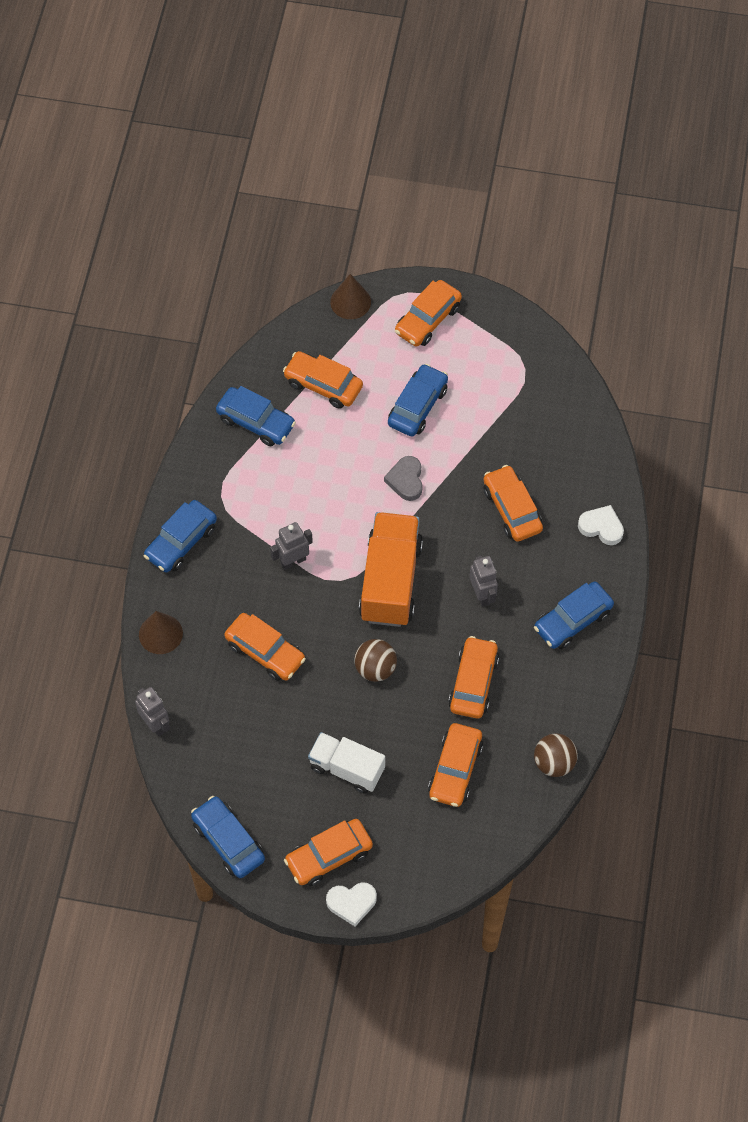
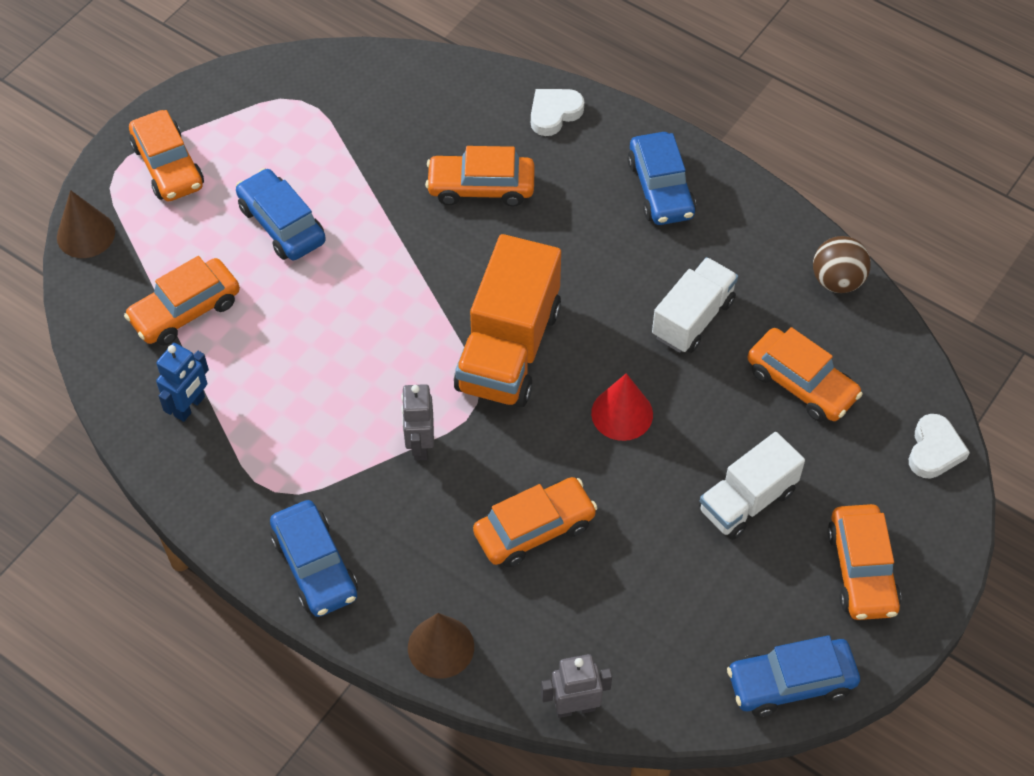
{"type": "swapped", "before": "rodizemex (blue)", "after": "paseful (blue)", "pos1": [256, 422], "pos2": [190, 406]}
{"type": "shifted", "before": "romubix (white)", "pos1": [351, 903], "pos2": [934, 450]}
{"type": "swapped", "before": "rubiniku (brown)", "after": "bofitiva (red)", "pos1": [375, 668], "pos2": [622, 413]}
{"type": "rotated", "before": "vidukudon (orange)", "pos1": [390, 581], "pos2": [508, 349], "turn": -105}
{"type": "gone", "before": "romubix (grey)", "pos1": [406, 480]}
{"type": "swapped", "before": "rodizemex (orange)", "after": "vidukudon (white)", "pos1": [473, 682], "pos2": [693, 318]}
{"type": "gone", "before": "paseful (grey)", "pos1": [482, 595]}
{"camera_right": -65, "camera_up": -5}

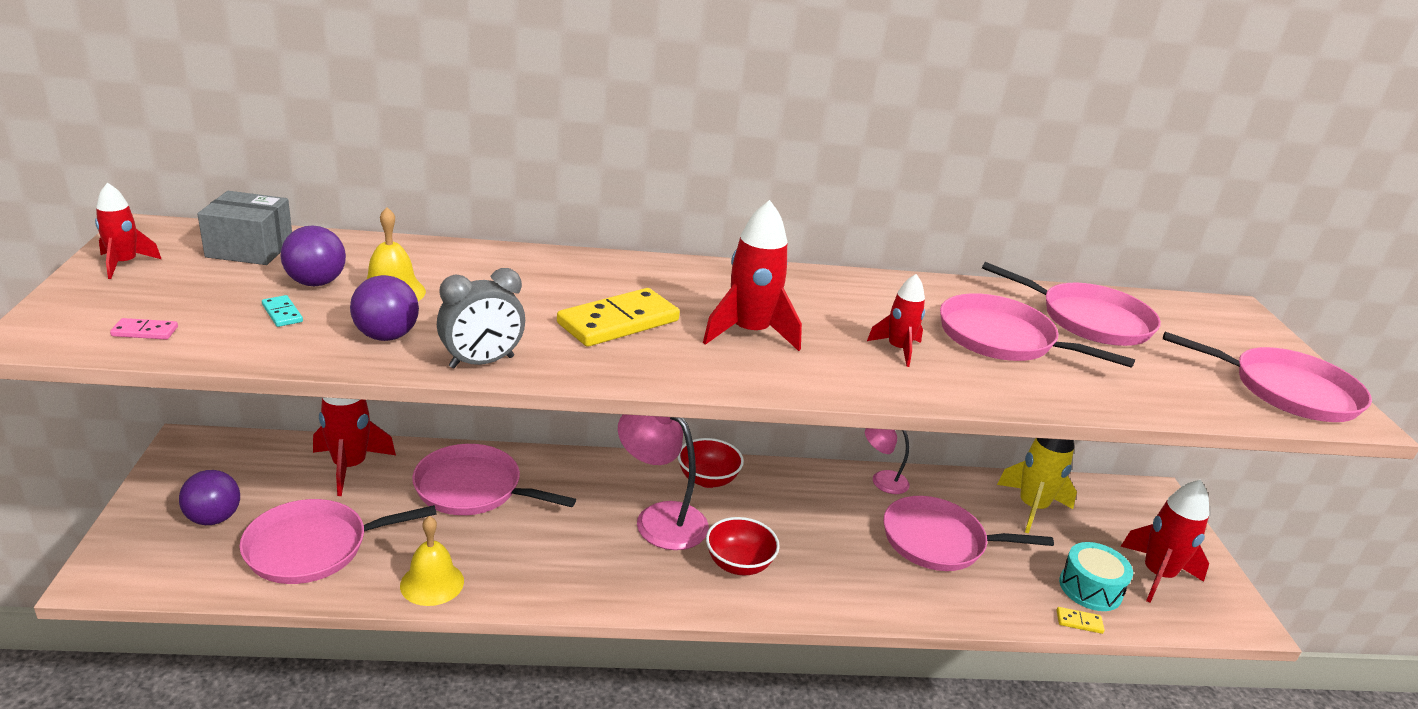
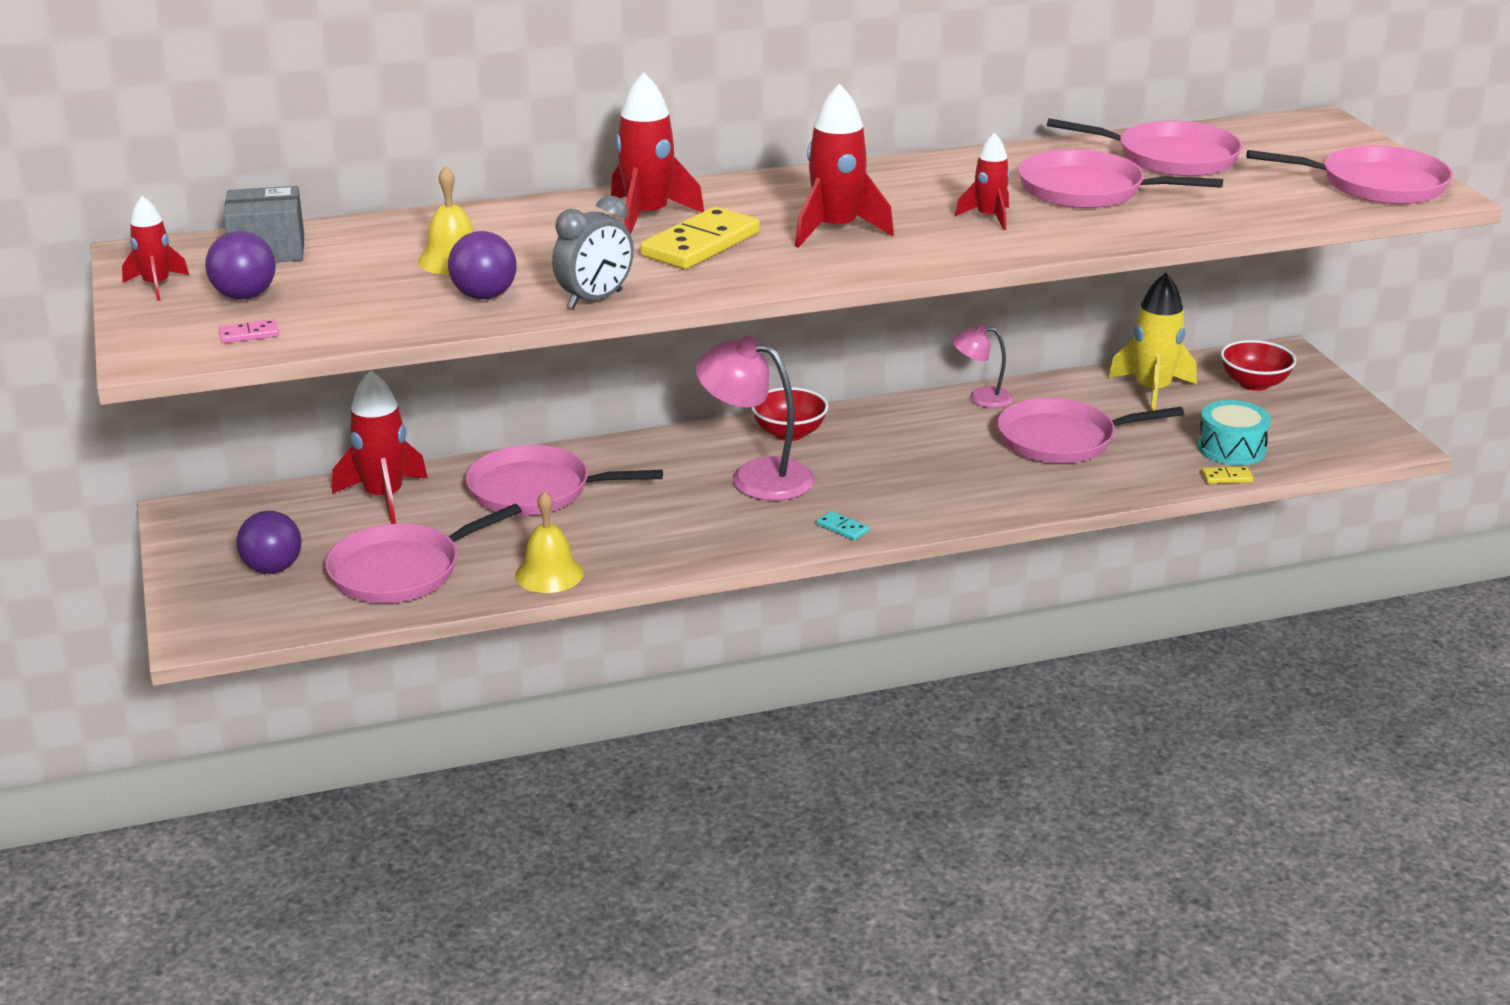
{"type": "shifted", "before": "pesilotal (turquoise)", "pos1": [282, 313], "pos2": [842, 528]}
{"type": "shifted", "before": "rubiniku (purple)", "pos1": [316, 283], "pos2": [244, 296]}
{"type": "shifted", "before": "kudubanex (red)", "pos1": [739, 564], "pos2": [1254, 384]}
{"type": "shifted", "before": "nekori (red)", "pos1": [1157, 575], "pos2": [647, 217]}
{"camera_right": -10, "camera_up": 0}

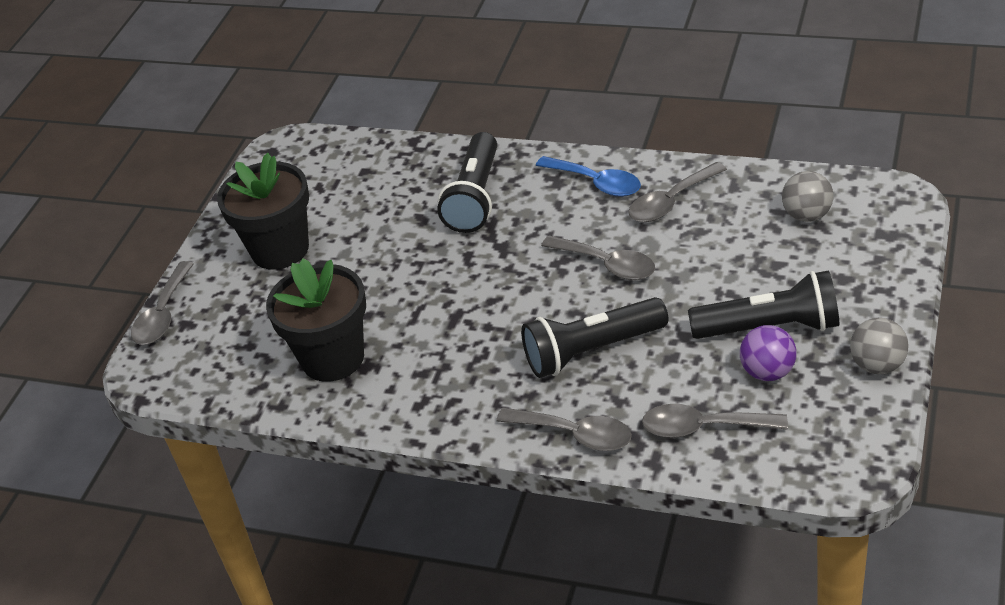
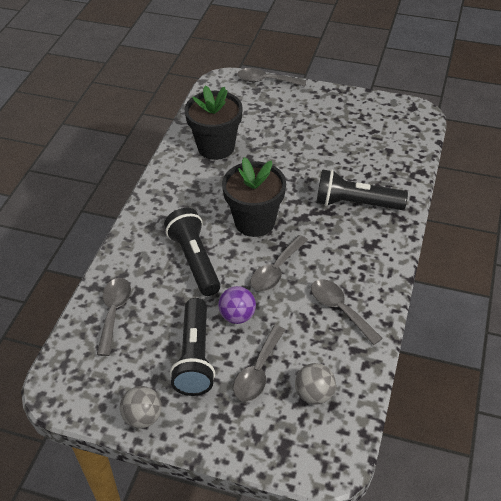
{"type": "shifted", "before": "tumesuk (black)", "pos1": [280, 249], "pos2": [255, 222]}
{"type": "shifted", "before": "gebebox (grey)", "pos1": [575, 434], "pos2": [258, 371]}
{"type": "gone", "before": "gebebox (blue)", "pos1": [596, 183]}
{"type": "shifted", "before": "rubiniku (purple)", "pos1": [768, 372], "pos2": [237, 316]}
{"camera_right": 85, "camera_up": 5}

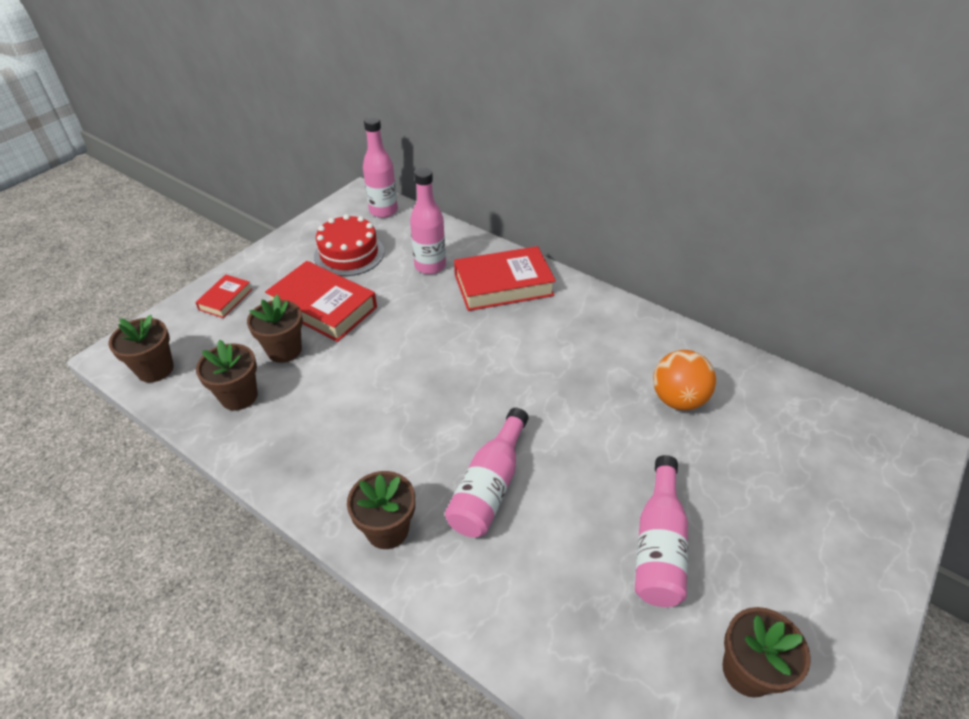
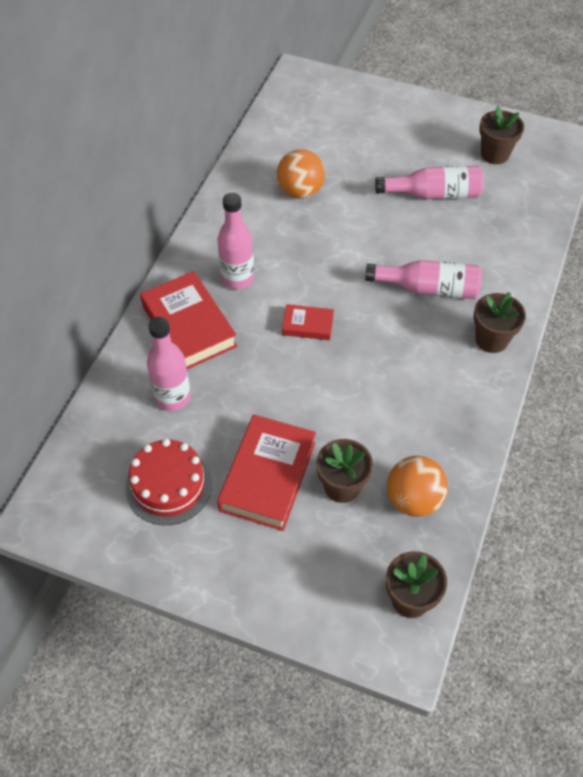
{"type": "shifted", "before": "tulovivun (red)", "pos1": [225, 299], "pos2": [307, 325]}
{"type": "swapped", "before": "tumesuk (brown)", "after": "rubiniku (orange)", "pos1": [239, 396], "pos2": [413, 499]}
{"type": "shifted", "before": "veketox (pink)", "pos1": [383, 211], "pos2": [237, 278]}
{"camera_right": -105, "camera_up": 10}

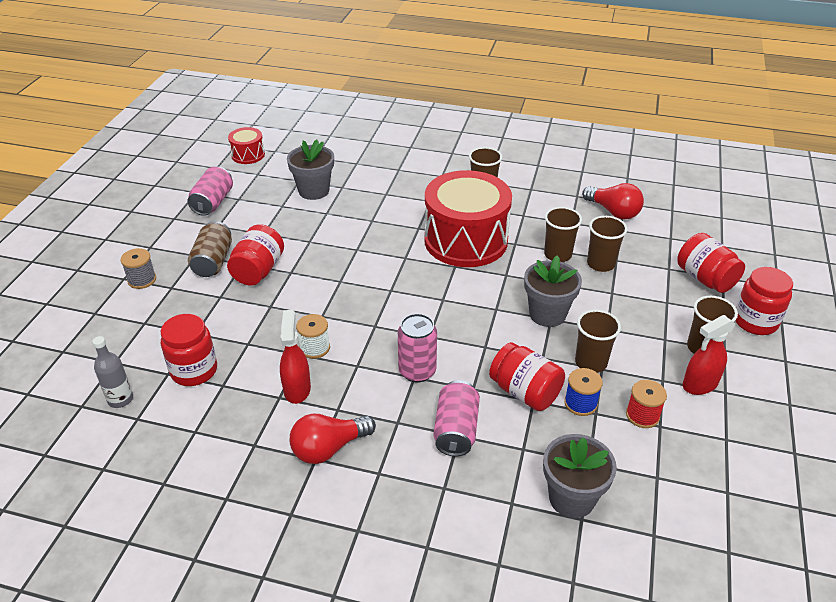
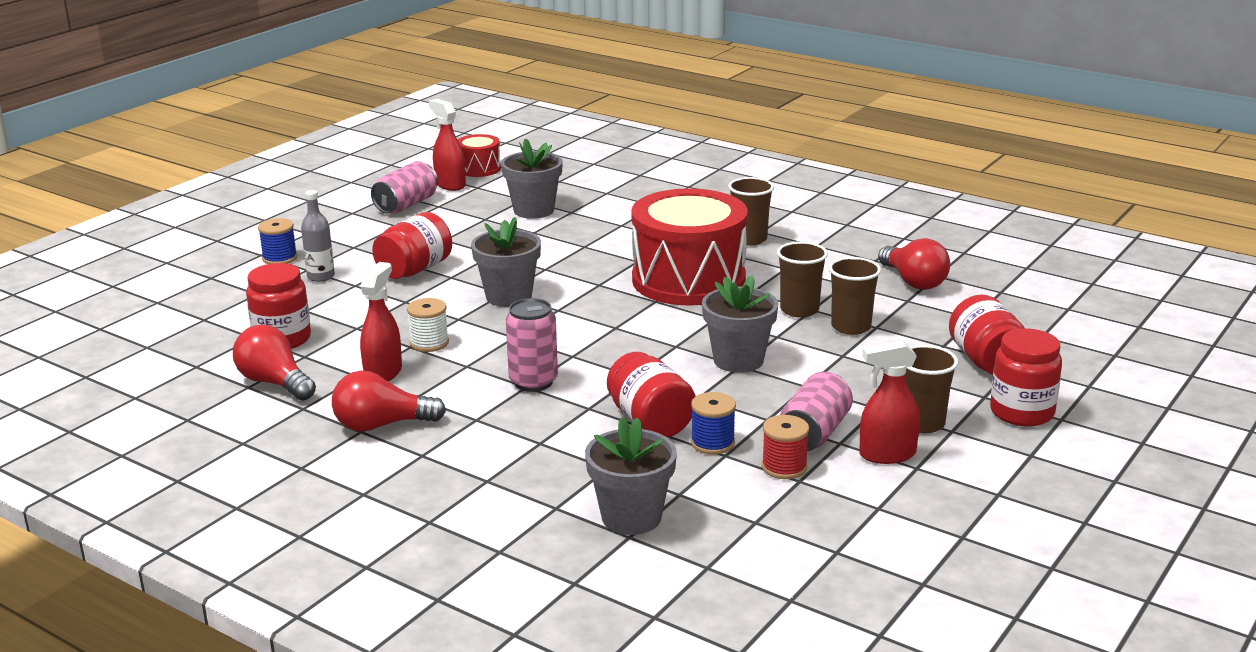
{"type": "shifted", "before": "veketox (grey)", "pos1": [120, 399], "pos2": [321, 276]}
{"type": "repainted", "before": "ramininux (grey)", "after": "ramininux (blue)", "pos1": [142, 280], "pos2": [280, 258]}
{"type": "gone", "before": "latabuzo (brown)", "pos1": [213, 261]}
{"type": "shifted", "before": "latabuzo (pink)", "pos1": [456, 430], "pos2": [814, 433]}
{"type": "gone", "before": "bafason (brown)", "pos1": [591, 362]}
{"type": "new", "after": "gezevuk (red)", "pos2": [274, 383]}
{"type": "new", "after": "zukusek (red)", "pos2": [450, 184]}
{"type": "new", "after": "tumesuk (grey)", "pos2": [509, 296]}
{"camera_right": 20, "camera_up": -15}

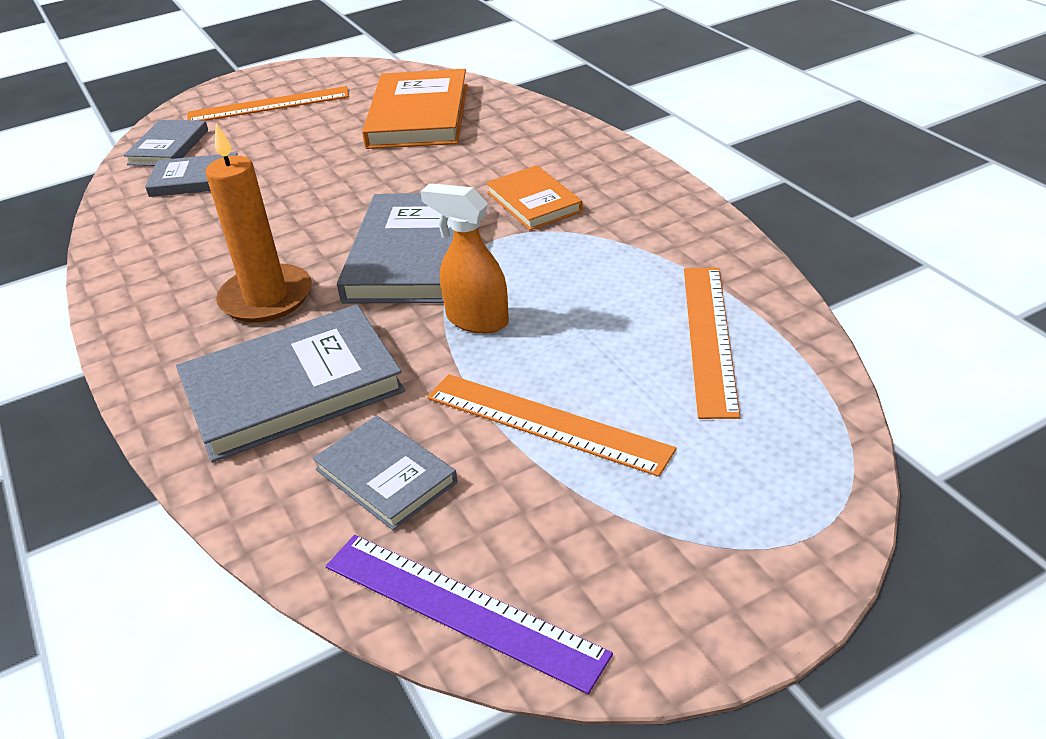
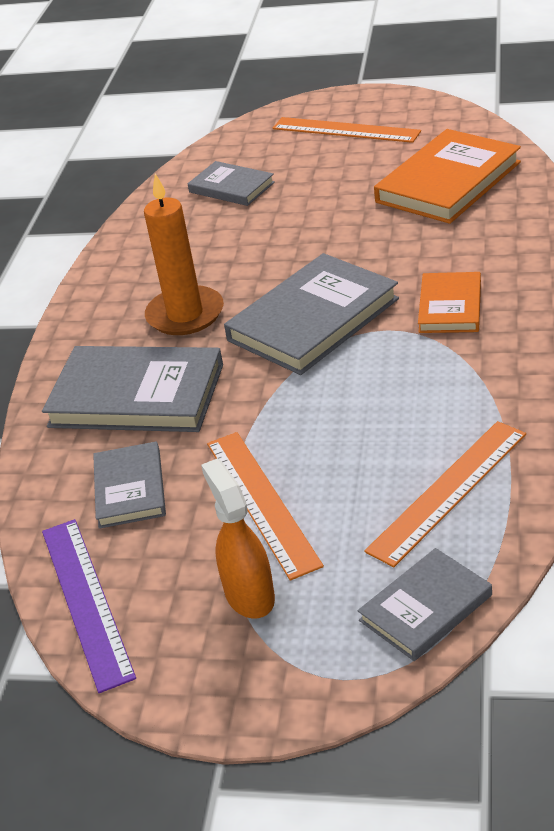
{"type": "shifted", "before": "tulovivun (grey)", "pos1": [169, 147], "pos2": [426, 608]}
{"type": "shifted", "before": "zukusek (orange)", "pos1": [476, 320], "pos2": [249, 595]}
{"camera_right": 40, "camera_up": 0}

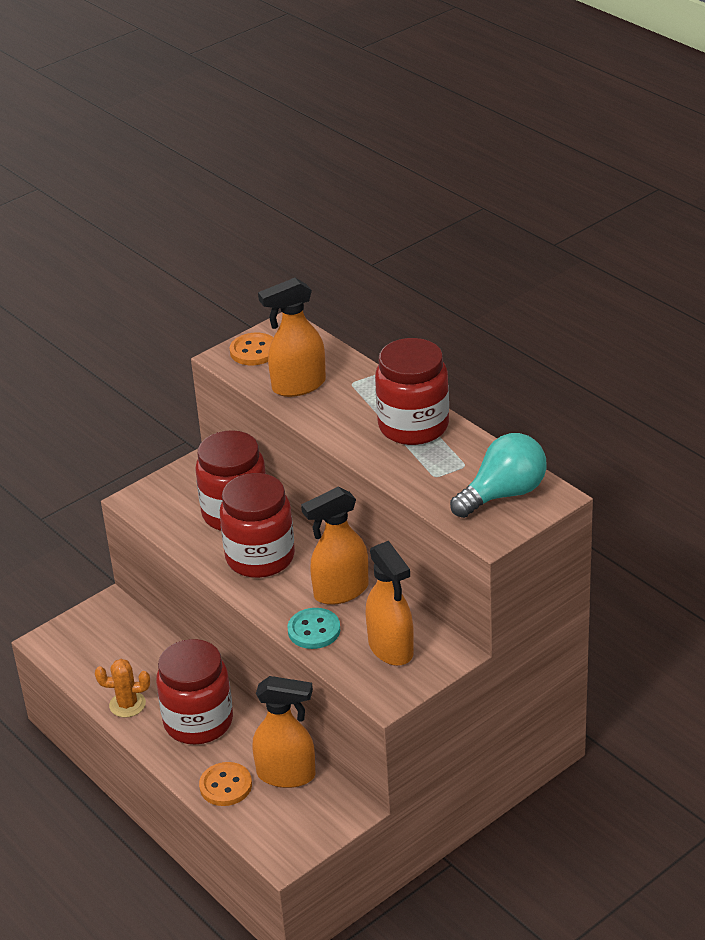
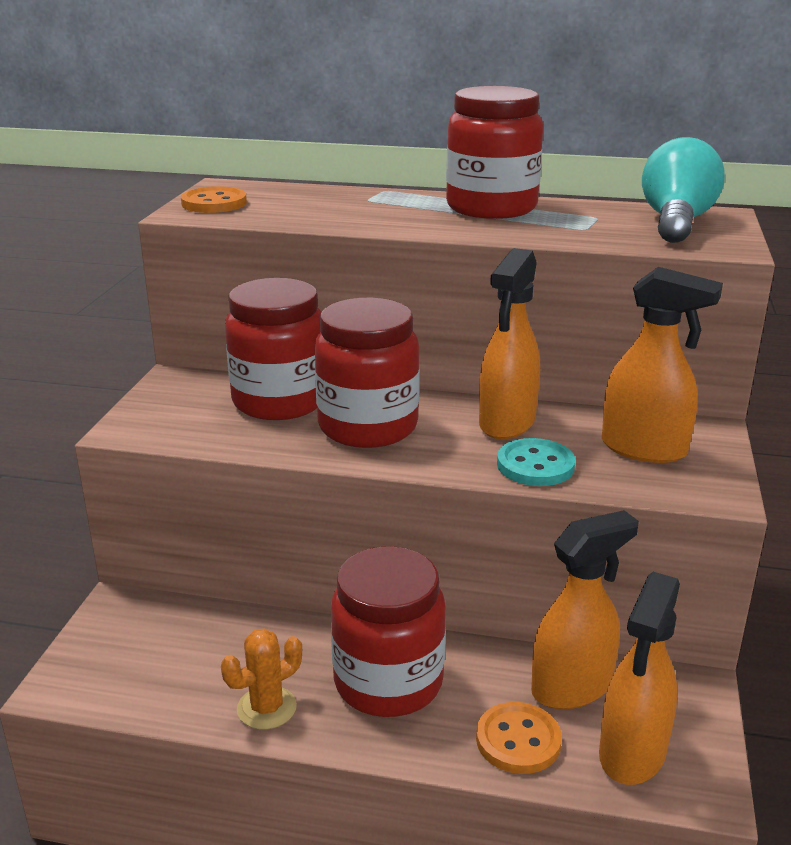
{"type": "shifted", "before": "zukusek (orange)", "pos1": [298, 386], "pos2": [632, 753]}
{"camera_right": -40, "camera_up": -10}

